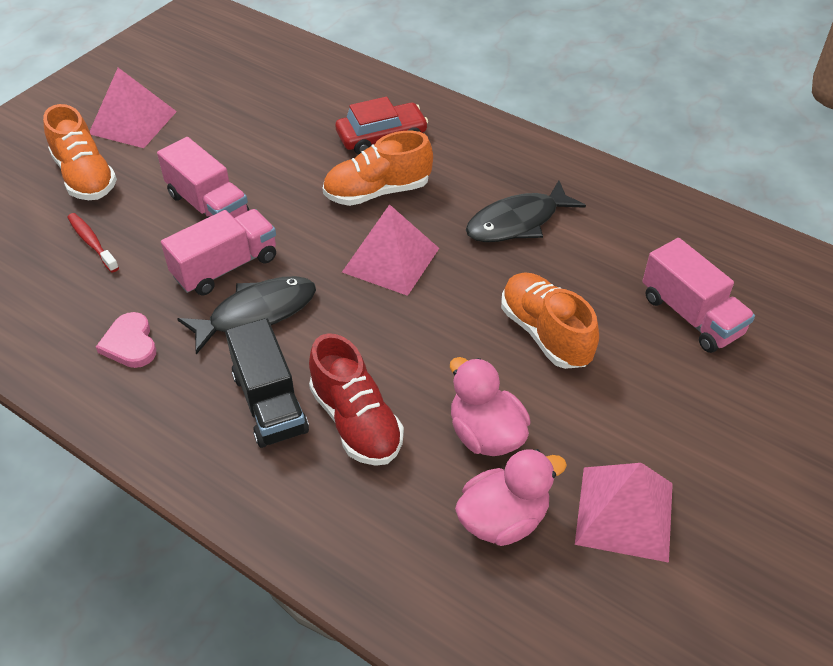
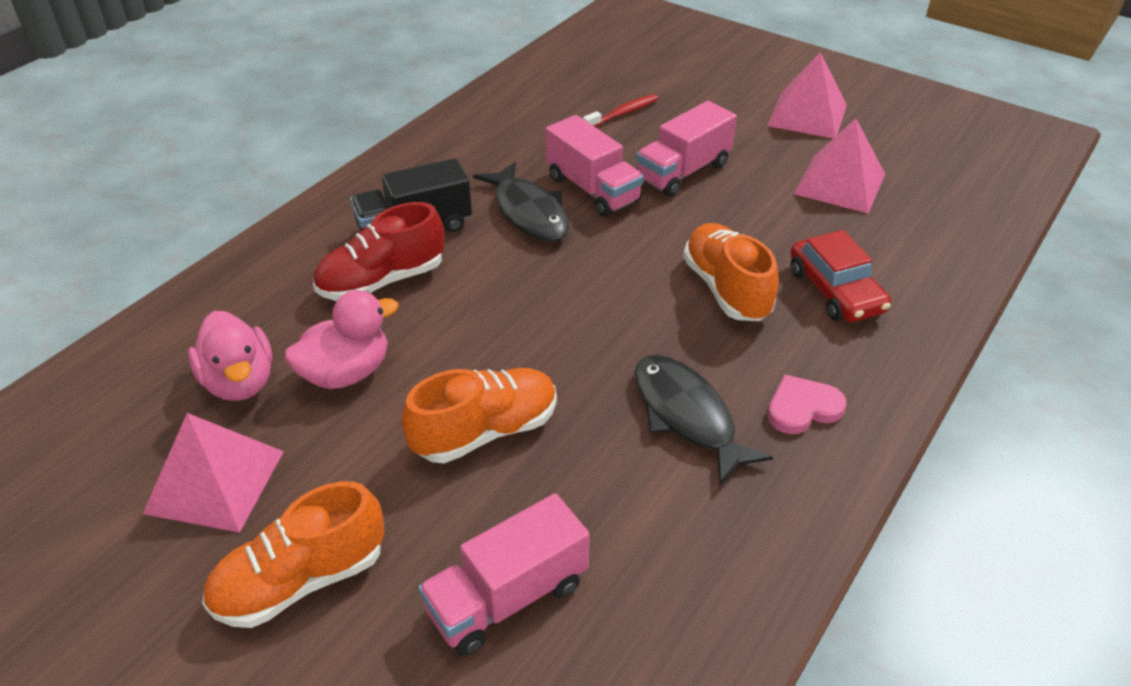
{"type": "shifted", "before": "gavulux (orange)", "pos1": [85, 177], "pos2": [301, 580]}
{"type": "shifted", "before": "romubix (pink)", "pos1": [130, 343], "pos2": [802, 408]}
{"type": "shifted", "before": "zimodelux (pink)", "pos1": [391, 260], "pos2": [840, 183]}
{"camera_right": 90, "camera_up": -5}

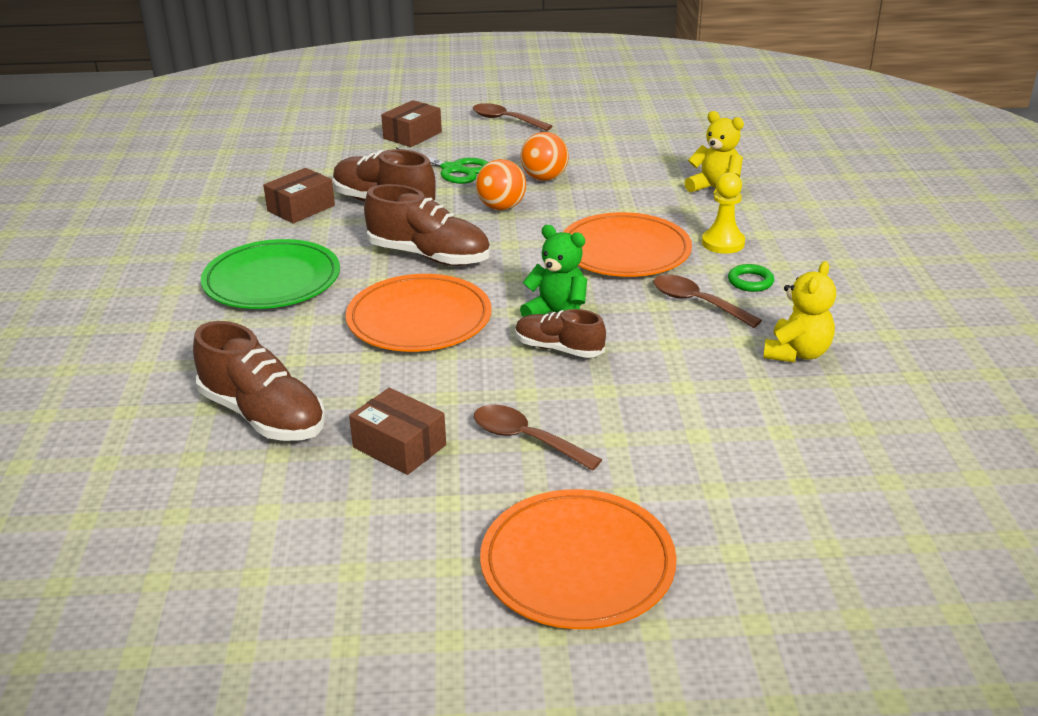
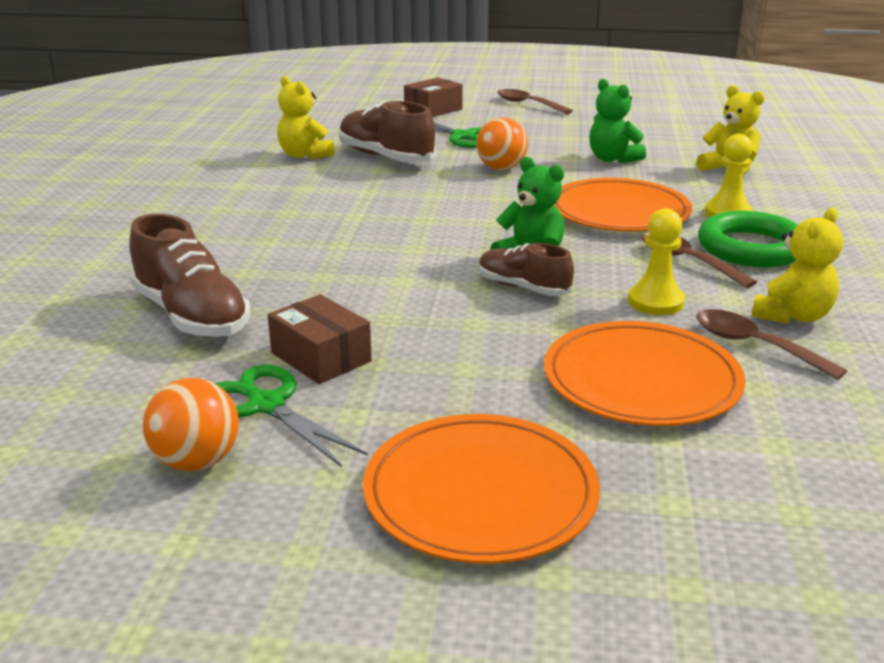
{"type": "gone", "before": "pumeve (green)", "pos1": [272, 280]}
{"type": "swapped", "before": "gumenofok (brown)", "after": "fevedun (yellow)", "pos1": [301, 208], "pos2": [304, 155]}
{"type": "shifted", "before": "pumeve (orange)", "pos1": [419, 319], "pos2": [641, 380]}
{"type": "gone", "before": "gavulux (brown)", "pos1": [429, 256]}
{"type": "shifted", "before": "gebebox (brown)", "pos1": [526, 439], "pos2": [754, 346]}
{"type": "shifted", "before": "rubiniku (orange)", "pos1": [544, 178], "pos2": [197, 461]}
{"type": "scaled", "before": "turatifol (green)", "pos1": [750, 281], "pos2": [751, 248], "scale": 2.13}
{"type": "new", "after": "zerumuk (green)", "pos2": [266, 405]}
{"type": "new", "after": "fevedun (green)", "pos2": [612, 159]}
{"type": "new", "after": "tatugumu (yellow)", "pos2": [655, 302]}
{"camera_right": 10, "camera_up": -5}

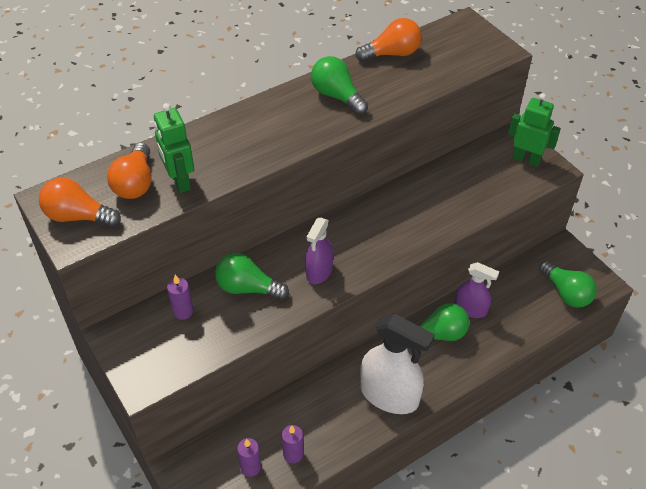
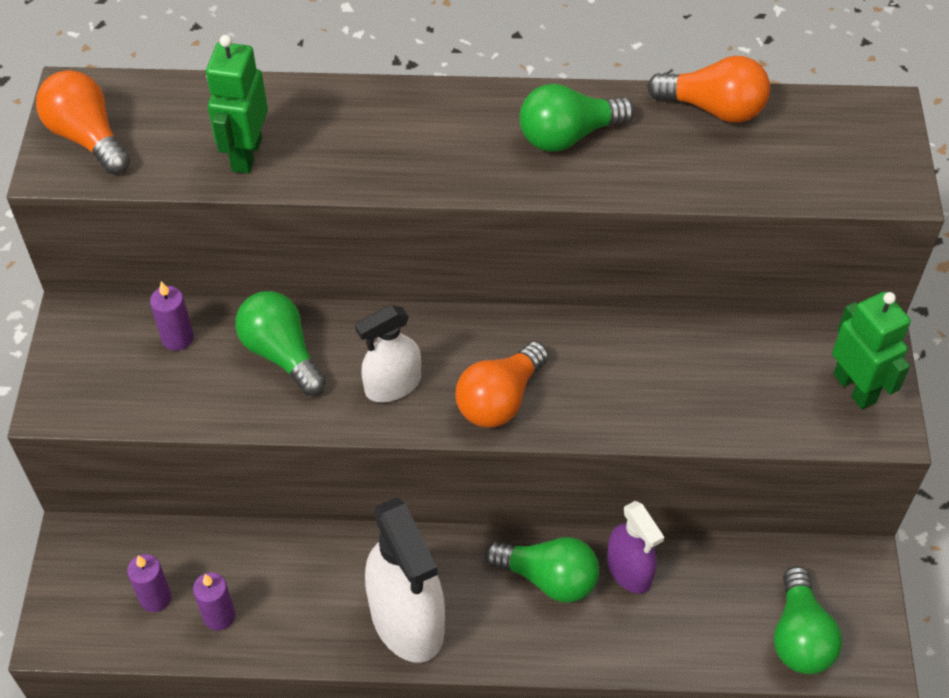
{"type": "shifted", "before": "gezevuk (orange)", "pos1": [135, 183], "pos2": [499, 399]}
{"type": "repainted", "before": "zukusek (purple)", "after": "zukusek (white)", "pos1": [319, 271], "pos2": [392, 385]}
{"type": "rotated", "before": "gezevuk (green)", "pos1": [337, 96], "pos2": [568, 136], "turn": -105}
{"camera_right": 35, "camera_up": 5}

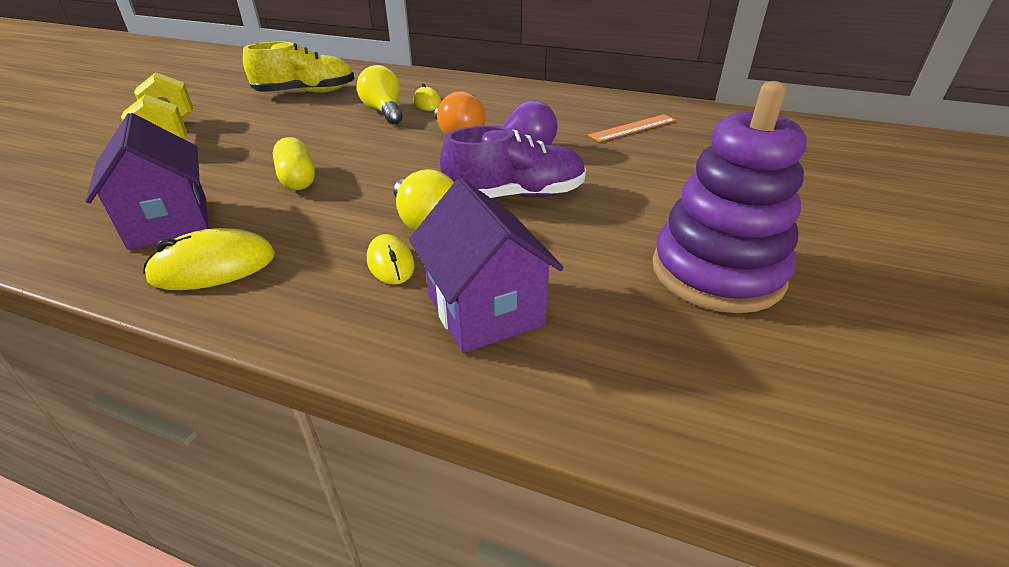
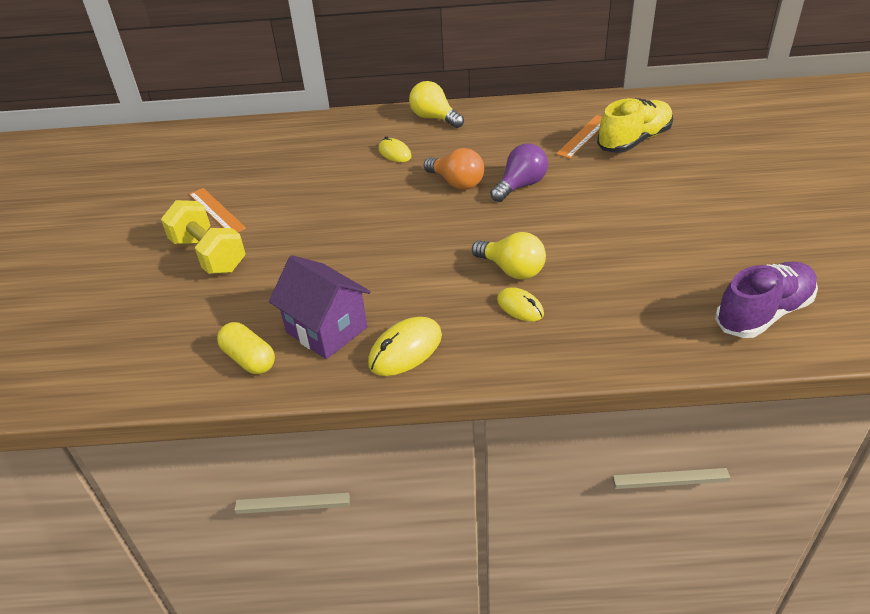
{"type": "shifted", "before": "gavulux (yellow)", "pos1": [306, 93], "pos2": [634, 140]}
{"type": "shifted", "before": "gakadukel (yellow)", "pos1": [297, 179], "pos2": [249, 359]}
{"type": "shifted", "before": "gezevuk (yellow)", "pos1": [384, 112], "pos2": [434, 118]}
{"type": "gone", "before": "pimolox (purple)", "pos1": [485, 310]}
{"type": "shifted", "before": "gavulux (purple)", "pos1": [515, 196], "pos2": [763, 313]}
{"type": "gone", "before": "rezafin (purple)", "pos1": [717, 272]}
{"type": "new", "after": "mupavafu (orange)", "pos2": [216, 211]}
{"camera_right": -20, "camera_up": 5}

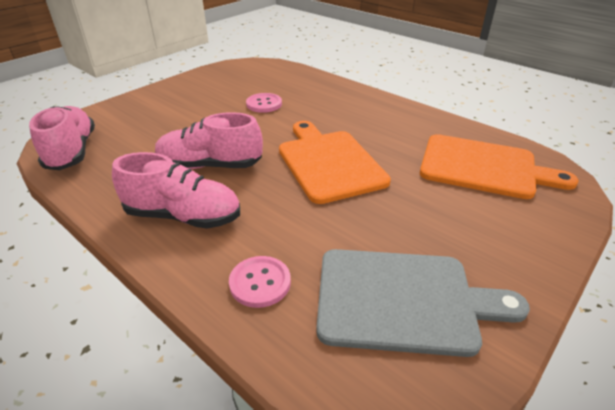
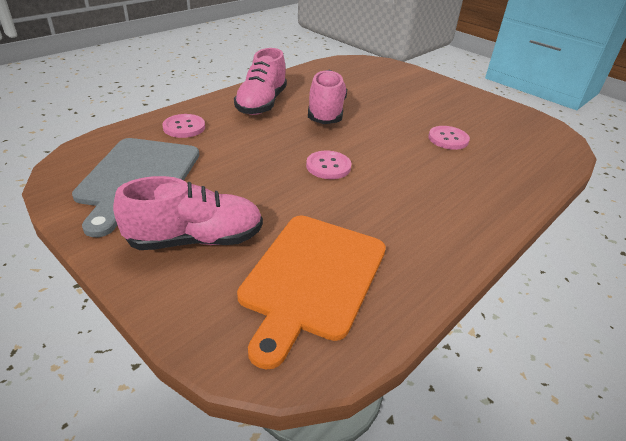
{"type": "shifted", "before": "gavulux (pink)", "pos1": [72, 152], "pos2": [195, 239]}
{"type": "swapped", "before": "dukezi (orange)", "after": "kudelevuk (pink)", "pos1": [328, 162], "pos2": [328, 166]}
{"camera_right": 90, "camera_up": 0}

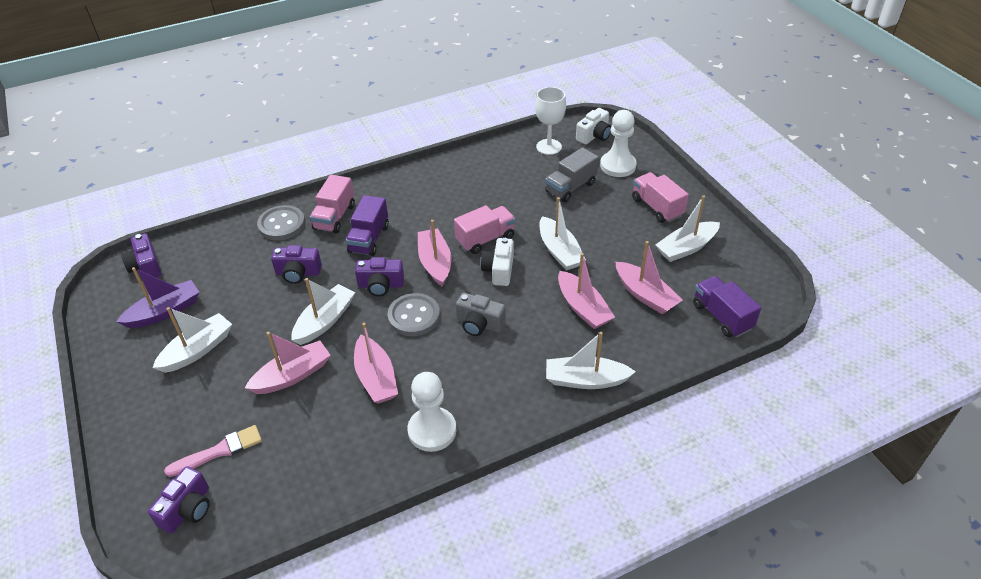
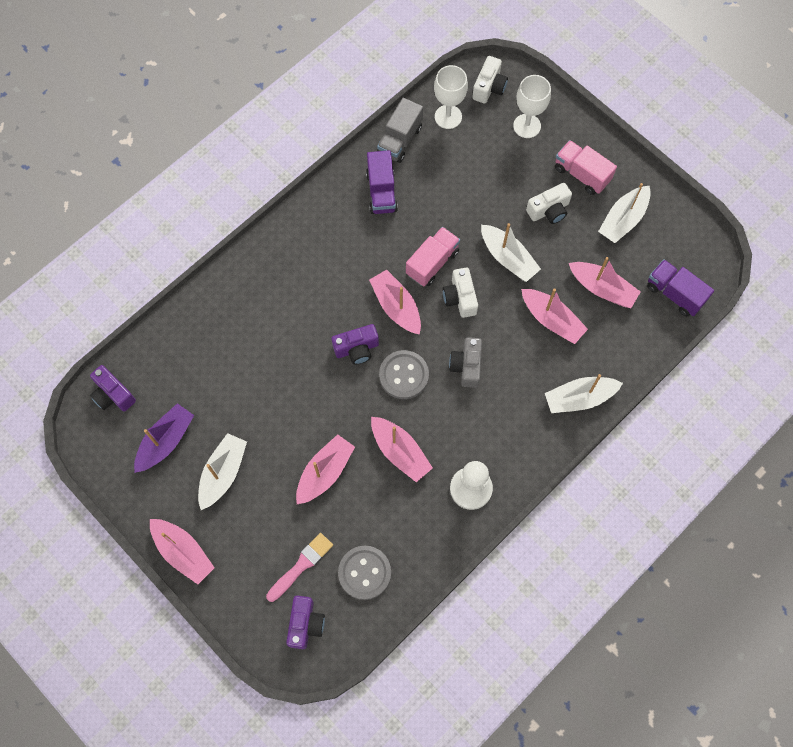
{"type": "shifted", "before": "kudelevuk (grey)", "pos1": [281, 224], "pos2": [364, 573]}
{"type": "gone", "before": "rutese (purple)", "pos1": [298, 273]}
{"type": "gone", "before": "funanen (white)", "pos1": [325, 321]}
{"type": "gone", "before": "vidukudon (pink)", "pos1": [334, 217]}
{"type": "shifted", "before": "vidukudon (purple)", "pos1": [369, 239], "pos2": [381, 192]}
{"type": "rotated", "before": "rutese (grey)", "pos1": [479, 324], "pos2": [466, 366], "turn": 90}
{"type": "shifted", "before": "vidukudon (grey)", "pos1": [570, 187], "pos2": [400, 140]}
{"type": "swapped", "before": "tatugumu (white)", "after": "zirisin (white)", "pos1": [618, 166], "pos2": [527, 126]}
{"type": "new", "after": "funanen (pink)", "pos2": [183, 552]}
{"type": "new", "after": "rutese (white)", "pos2": [549, 210]}
{"camera_right": -20, "camera_up": 25}

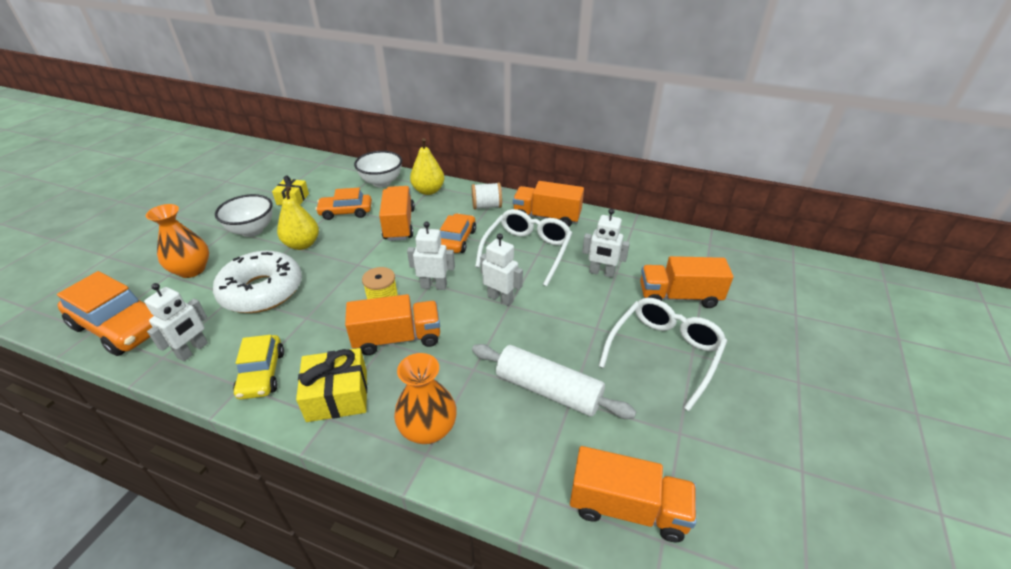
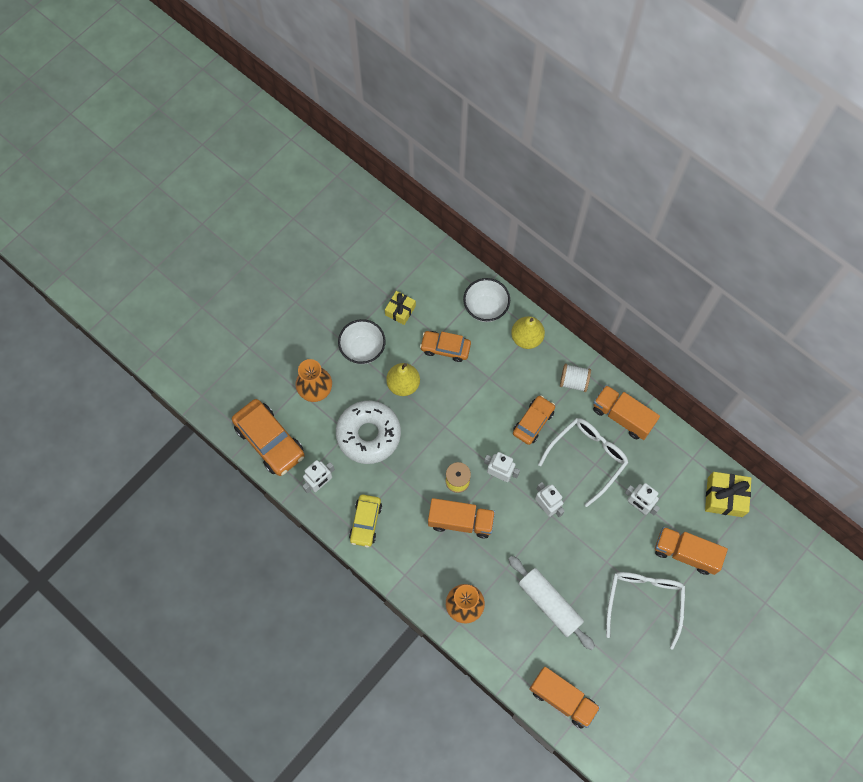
{"type": "shifted", "before": "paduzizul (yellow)", "pos1": [337, 395], "pos2": [725, 497]}
{"type": "gone", "before": "vidukudon (orange)", "pos1": [399, 224]}
{"type": "rotated", "before": "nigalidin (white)", "pos1": [664, 352], "pos2": [644, 601], "turn": -45}
{"camera_right": 20, "camera_up": 30}

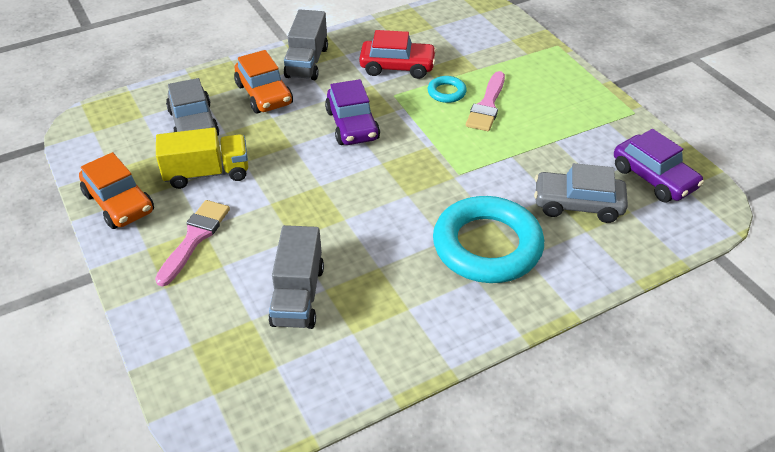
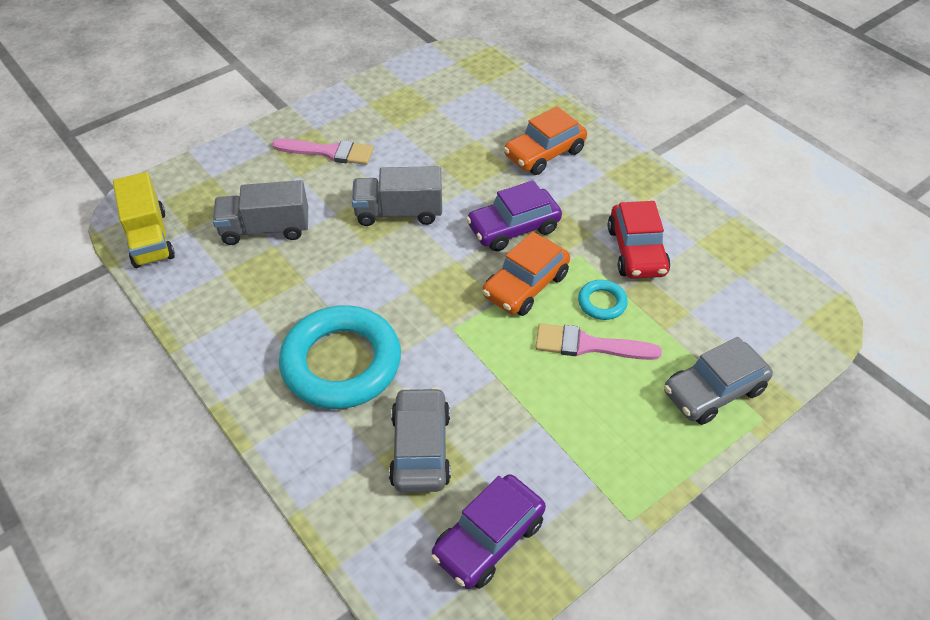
{"type": "shifted", "before": "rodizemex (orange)", "pos1": [119, 203], "pos2": [525, 285]}
{"type": "shifted", "before": "vidukudon (yellow)", "pos1": [207, 173], "pos2": [150, 238]}
{"type": "shifted", "before": "rodizemex (grey)", "pos1": [193, 124], "pos2": [713, 391]}
{"type": "shifted", "before": "vidukudon (grey)", "pos1": [307, 62], "pos2": [399, 212]}
{"camera_right": 80, "camera_up": 5}

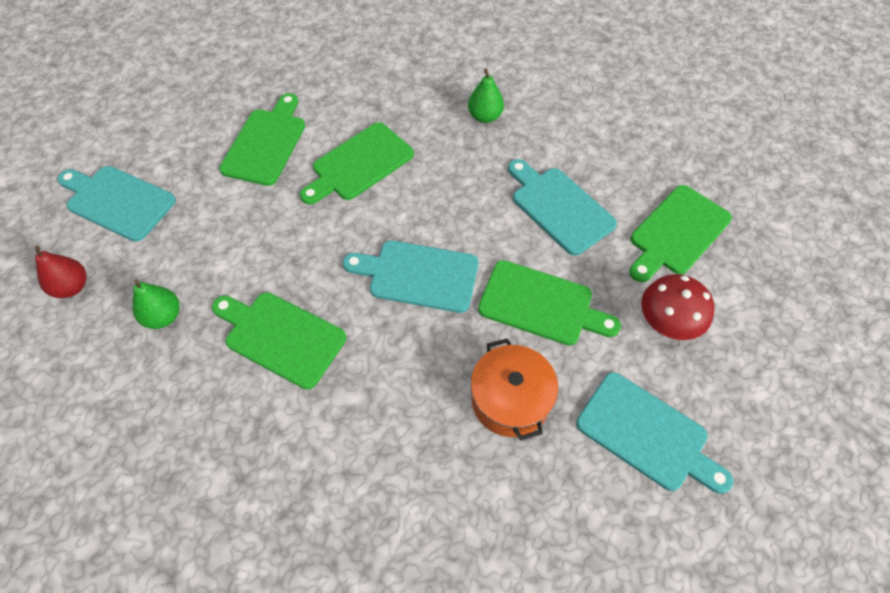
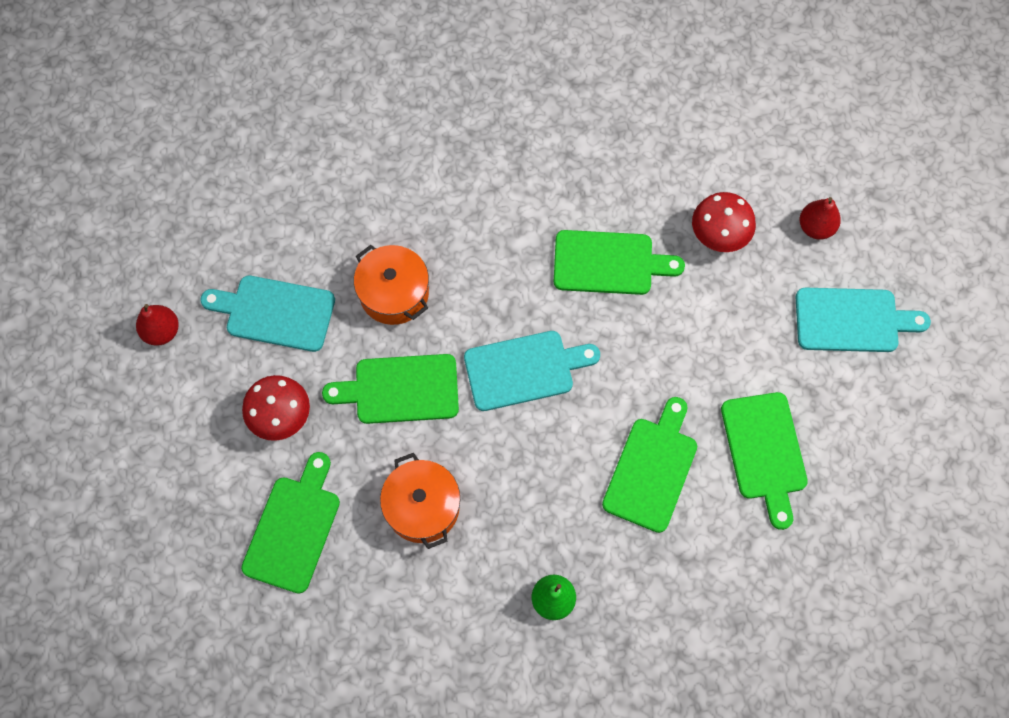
{"type": "swapped", "before": "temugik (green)", "after": "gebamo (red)", "pos1": [163, 316], "pos2": [718, 237]}
{"type": "swapped", "before": "dukezi (turquoise)", "after": "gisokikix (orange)", "pos1": [559, 207], "pos2": [422, 507]}
{"type": "new", "after": "temugik (red)", "pos2": [162, 331]}
{"camera_right": 155, "camera_up": 10}

